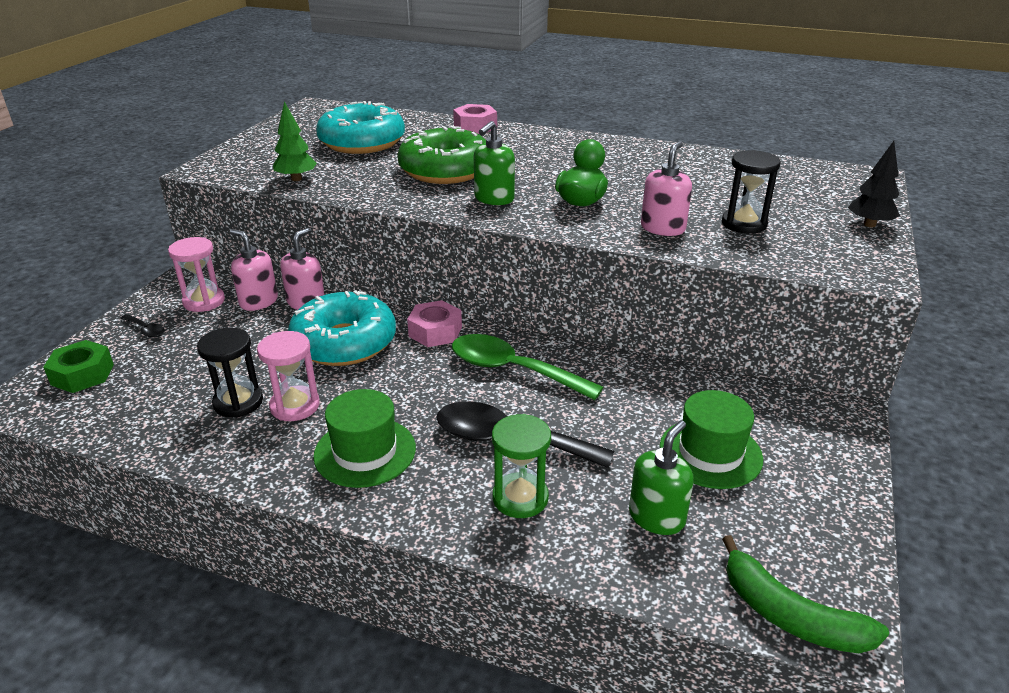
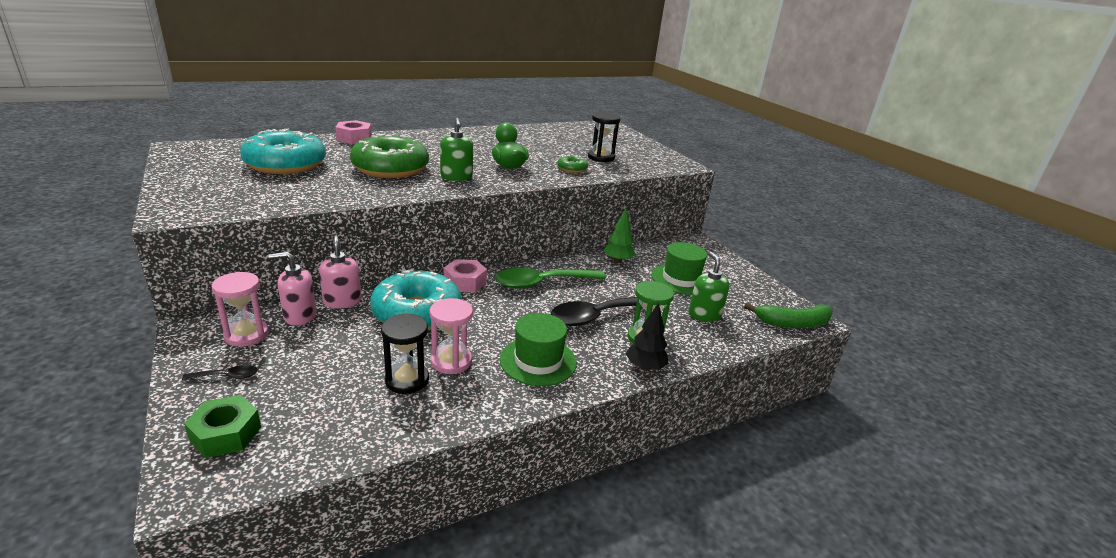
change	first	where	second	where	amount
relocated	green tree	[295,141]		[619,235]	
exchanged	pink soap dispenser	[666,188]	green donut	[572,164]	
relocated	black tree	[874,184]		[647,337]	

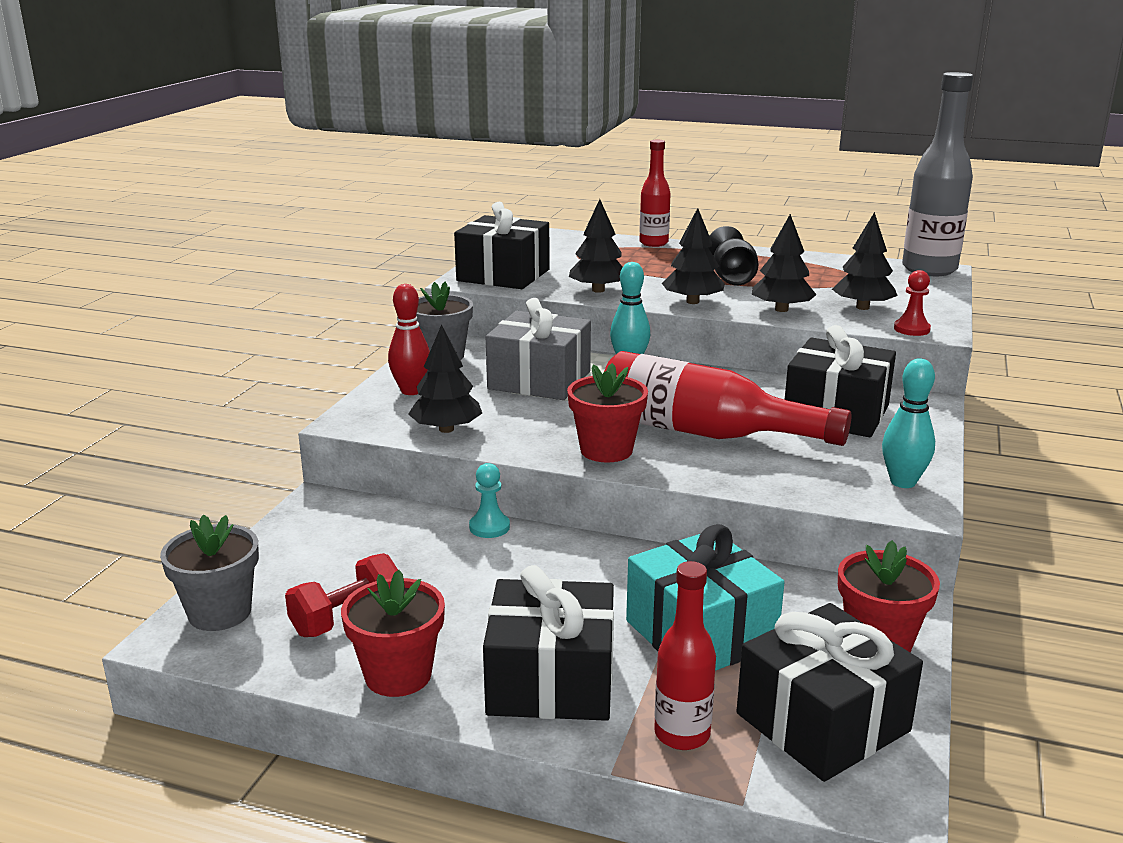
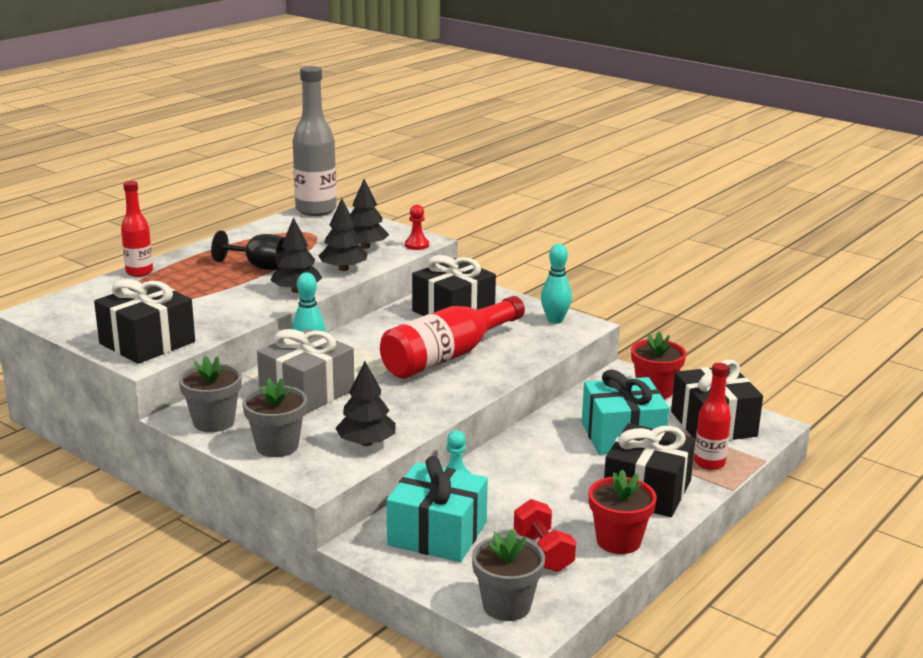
change	first	where	second	where	amount
missing	black tree	[596,246]			
exchanged	red bowling pin	[409,339]	grey flower pot	[274,417]	
missing	red flower pot	[607,413]			
appeared			turquoise gift	[437,509]	

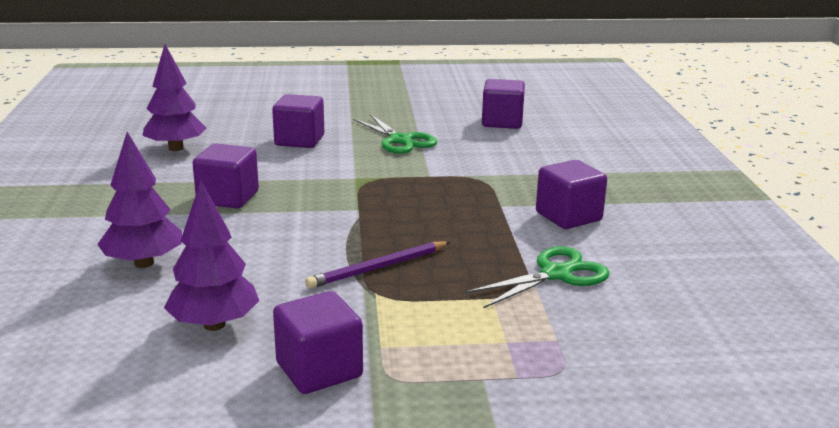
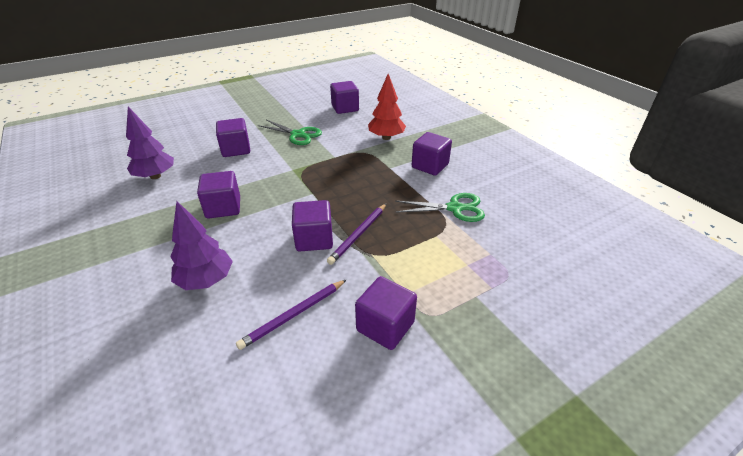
change	first	where	second	where	amount
exchanged	purple tree	[211,256]	purple pencil	[291,314]	
spun	green scissors	[537,277]		[440,207]	60 degrees clockwise
appeared			red tree	[387,107]	
appeared			purple cube	[312,225]	

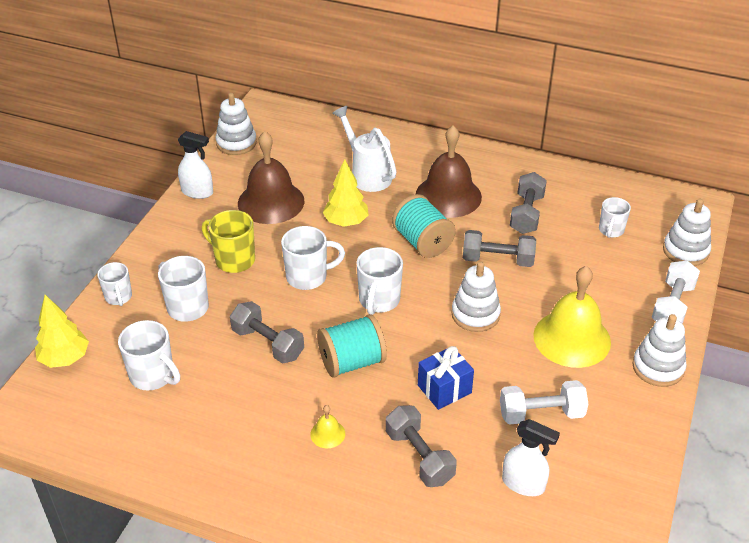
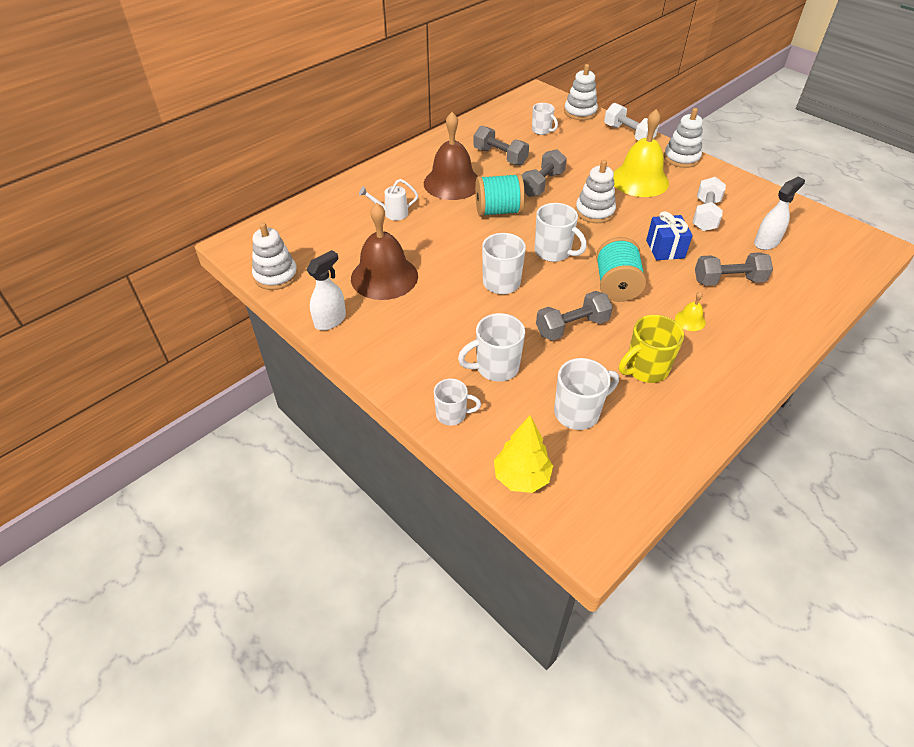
change	first	where	second	where	amount
size	white watering can	[364,149]		[388,200]	x0.62
missing	yellow tree	[346,193]			
relocated	yellow mug	[228,241]		[651,349]	

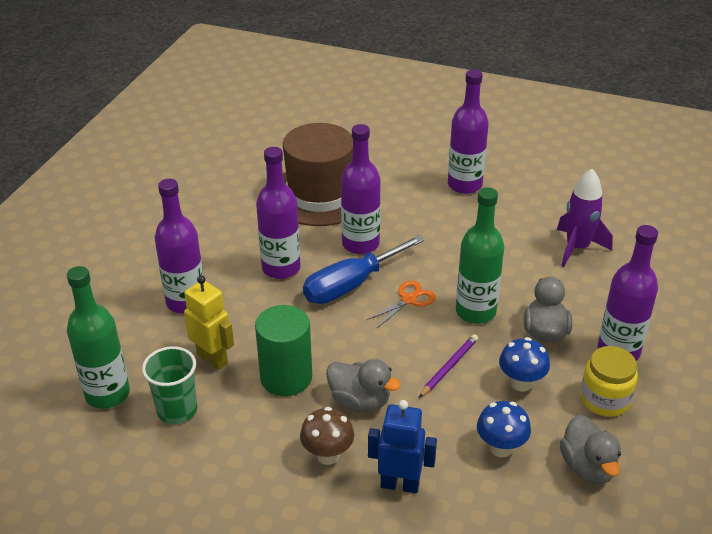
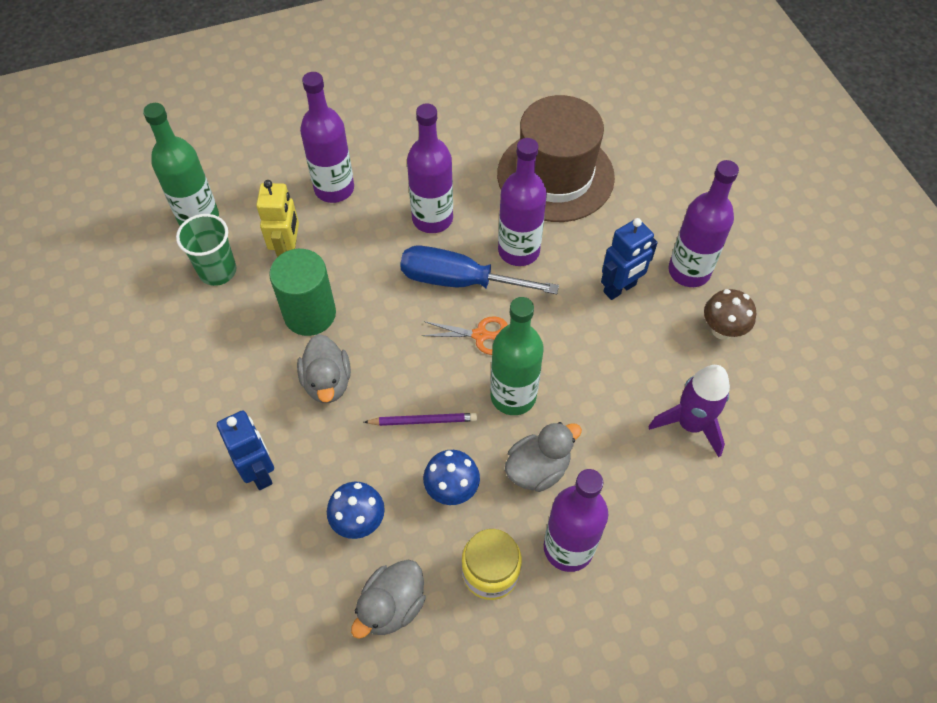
change	first	where	second	where	amount
relocated	brown mushroom	[327,436]		[730,314]	
appeared			blue robot	[629,259]	

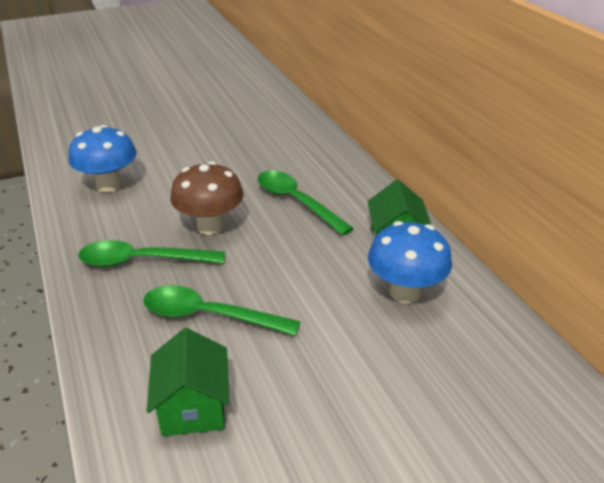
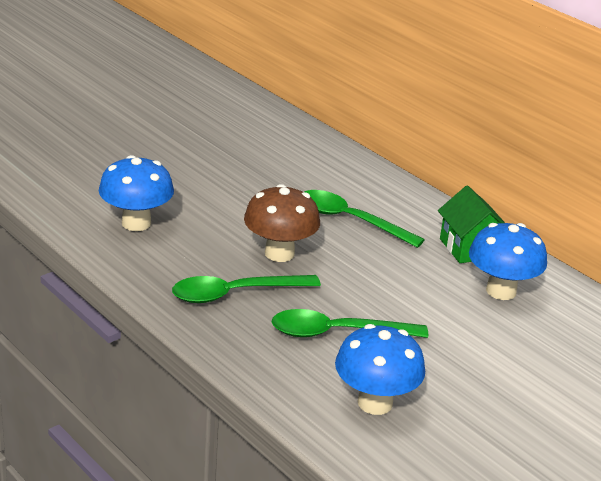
change	first	where	second	where	amount
exchanged	green house	[188,382]	blue mushroom	[380,369]	

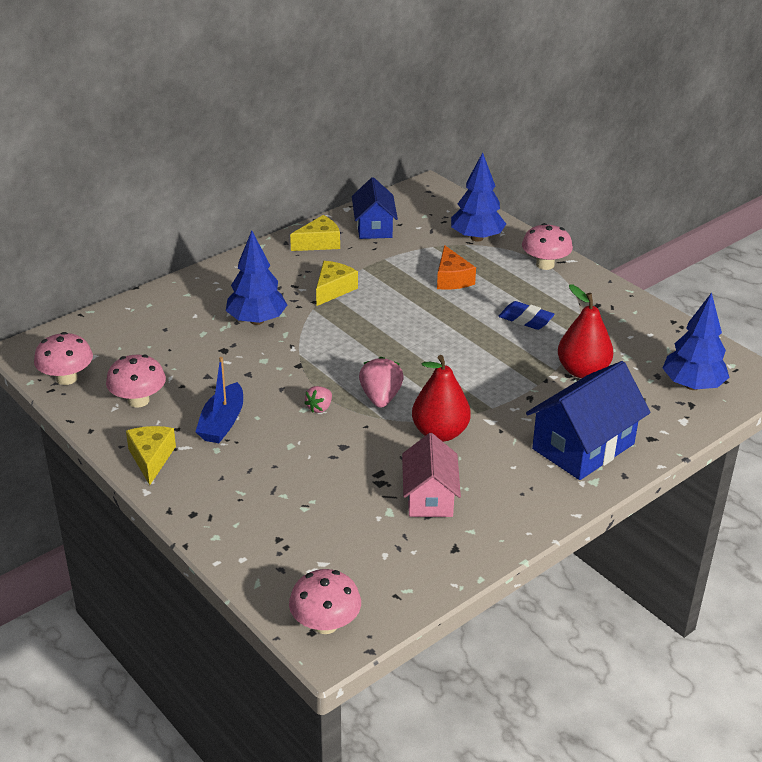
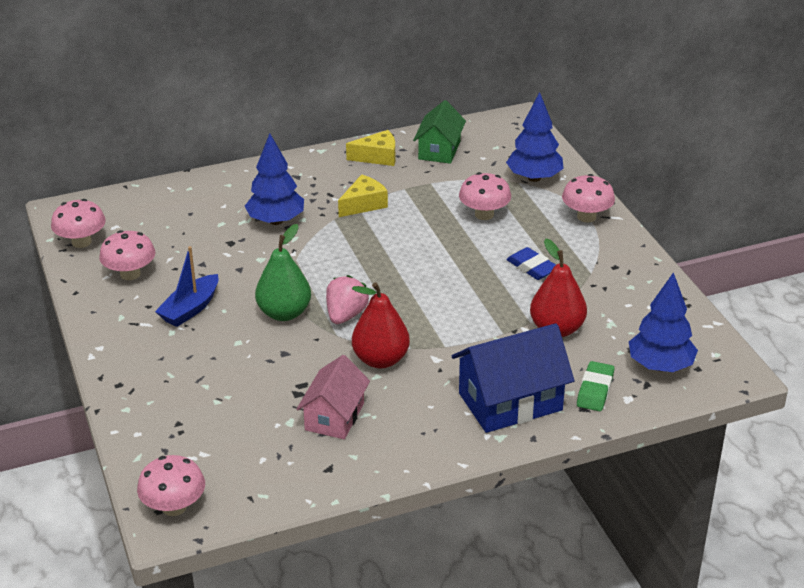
change	first	where	second	where	amount
colour	blue house	[375,208]	green house	[439,132]	
exchanged	orange cheese	[456,267]	pink mushroom	[485,196]	
exchanged	pink strawberry	[318,399]	green pear	[283,272]	
missing	yellow cheese	[151,455]			
appeared			green eraser	[595,386]	

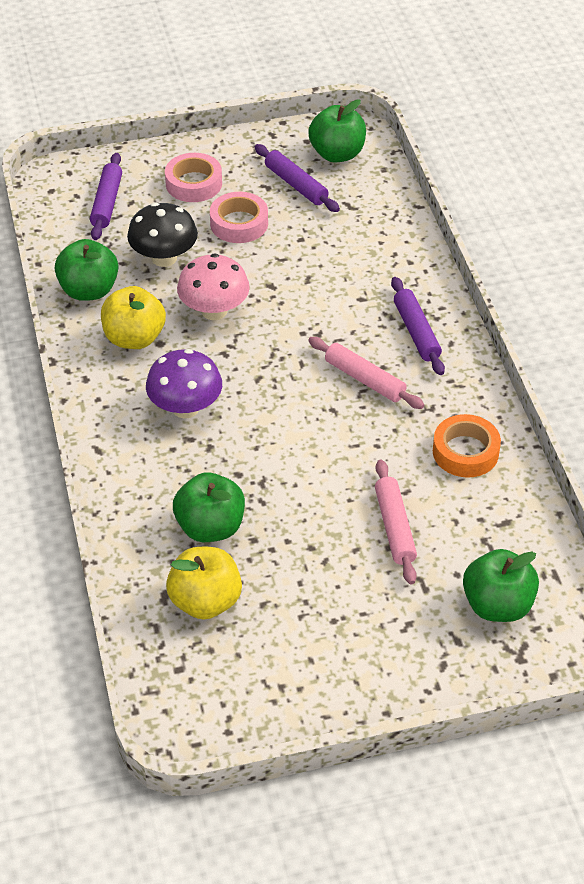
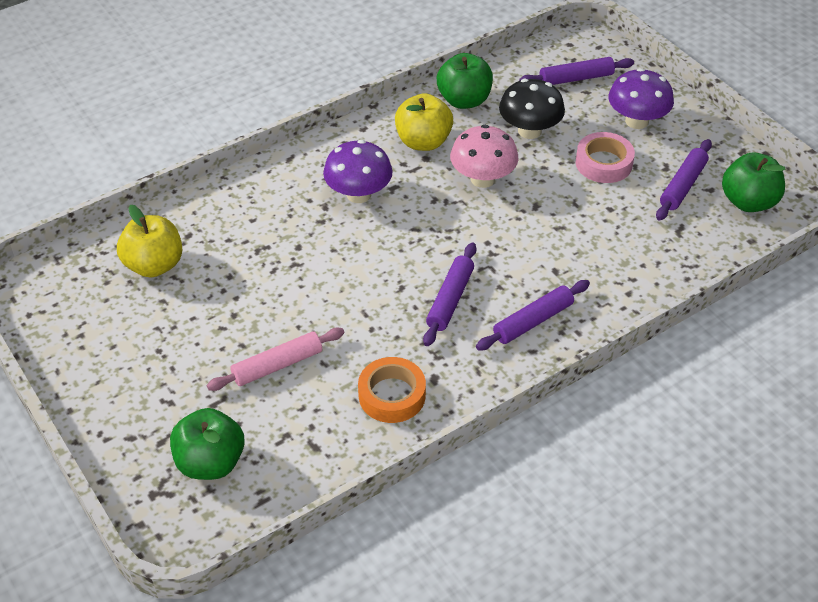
change	first	where	second	where	amount
exchanged	pink tape	[193,177]	purple mushroom	[641,98]	
colour	pink rolling pin	[366,373]	purple rolling pin	[449,294]	
missing	green apple	[209,507]			

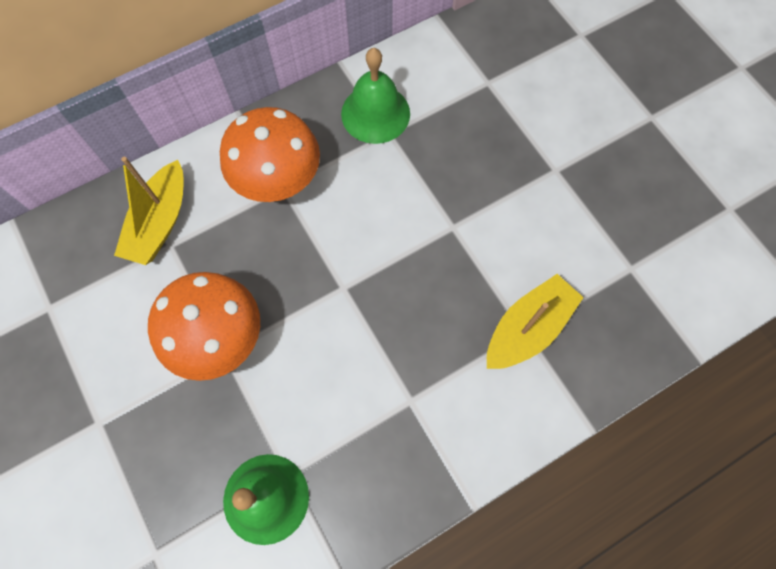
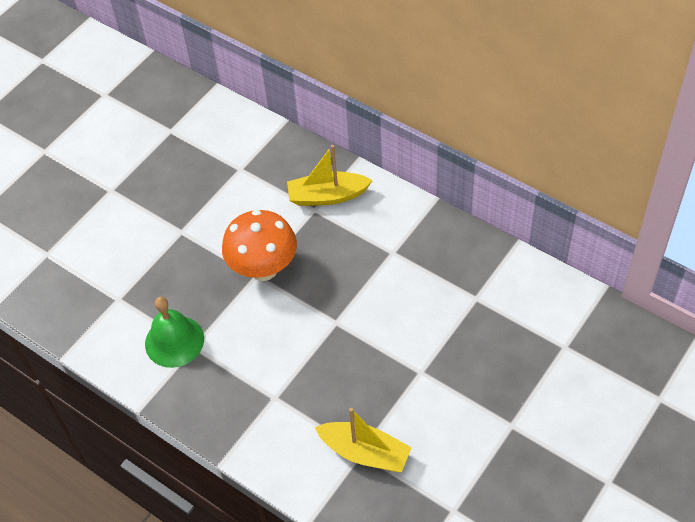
change	first	where	second	where	amount
missing	green bell	[375,96]			
missing	orange mushroom	[270,154]			

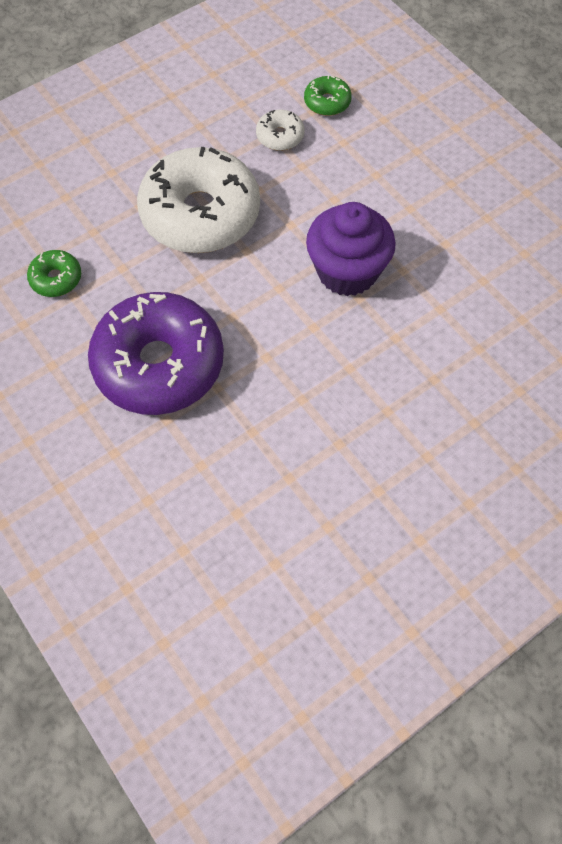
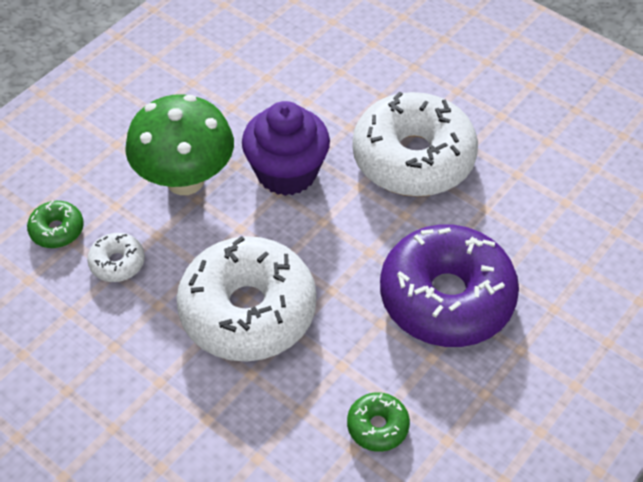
change	first	where	second	where	amount
appeared			white donut	[415,144]	
appeared			green mushroom	[179,144]	

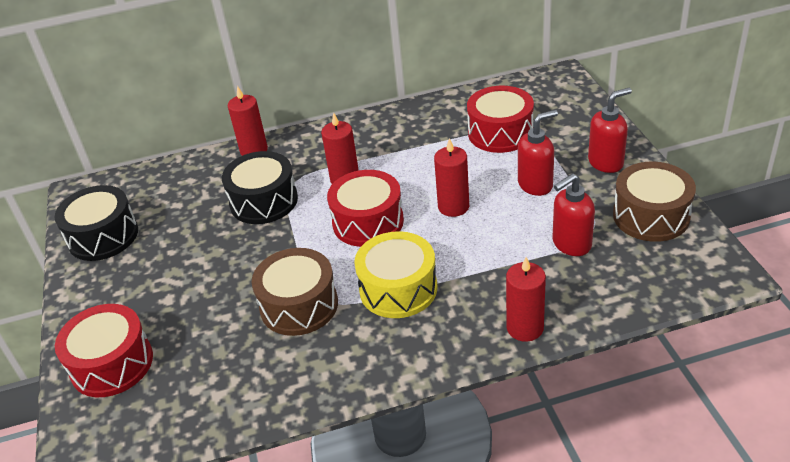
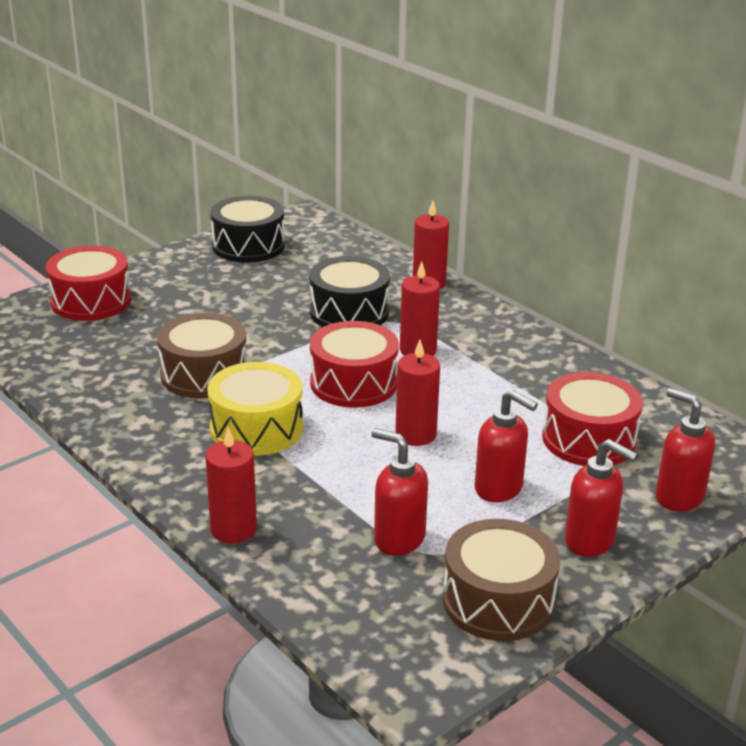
change	first	where	second	where	amount
appeared			red soap dispenser	[685,449]	

